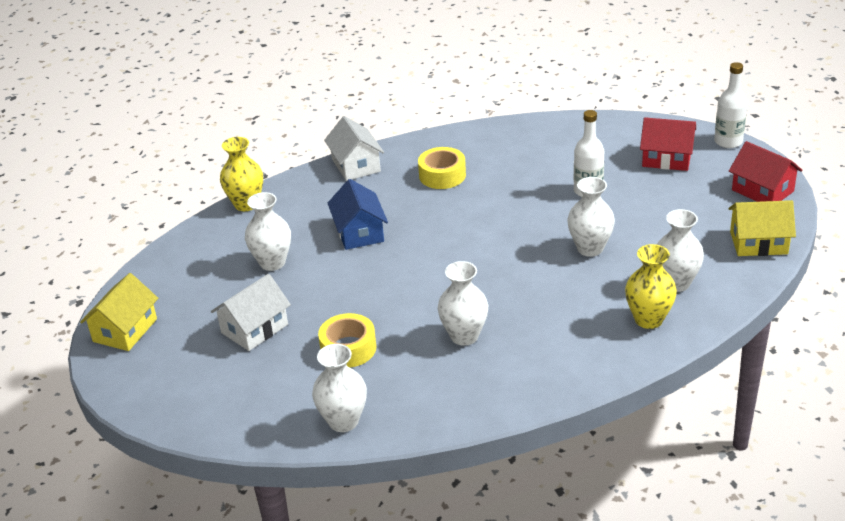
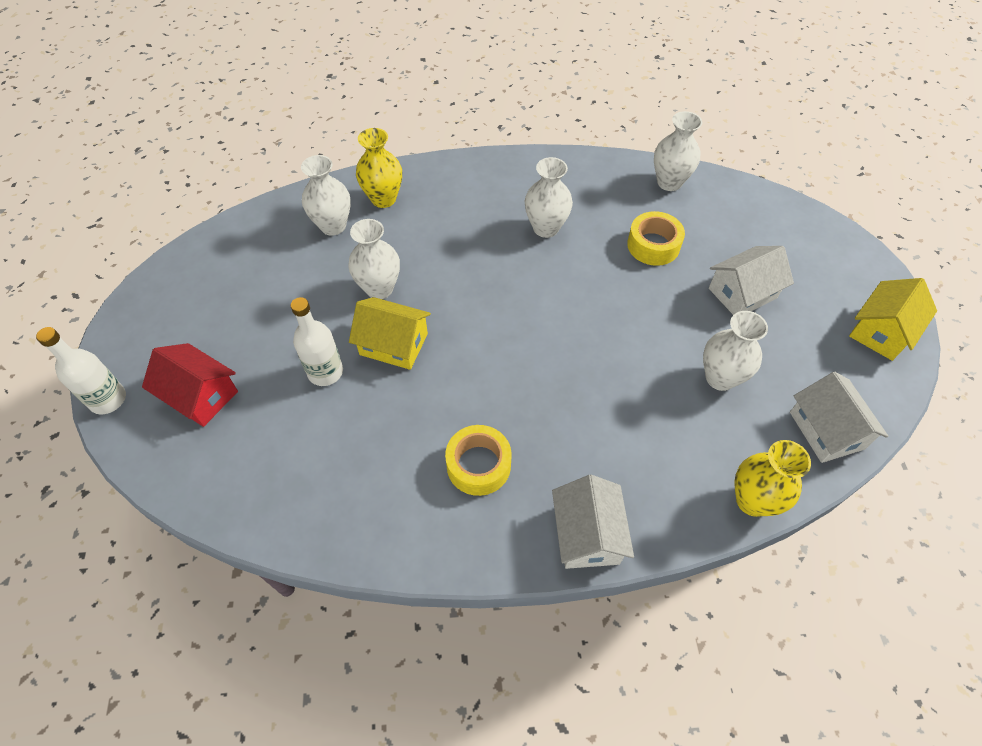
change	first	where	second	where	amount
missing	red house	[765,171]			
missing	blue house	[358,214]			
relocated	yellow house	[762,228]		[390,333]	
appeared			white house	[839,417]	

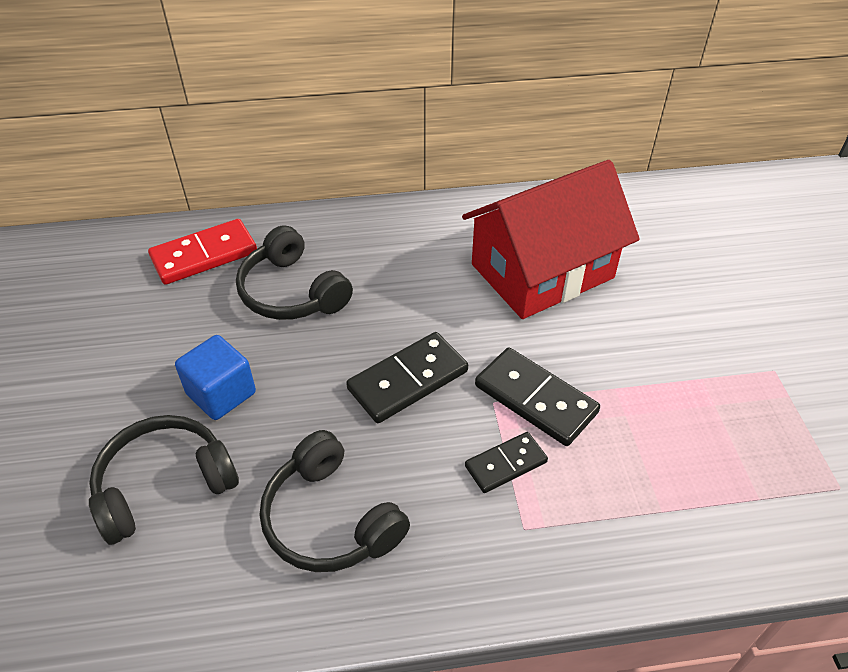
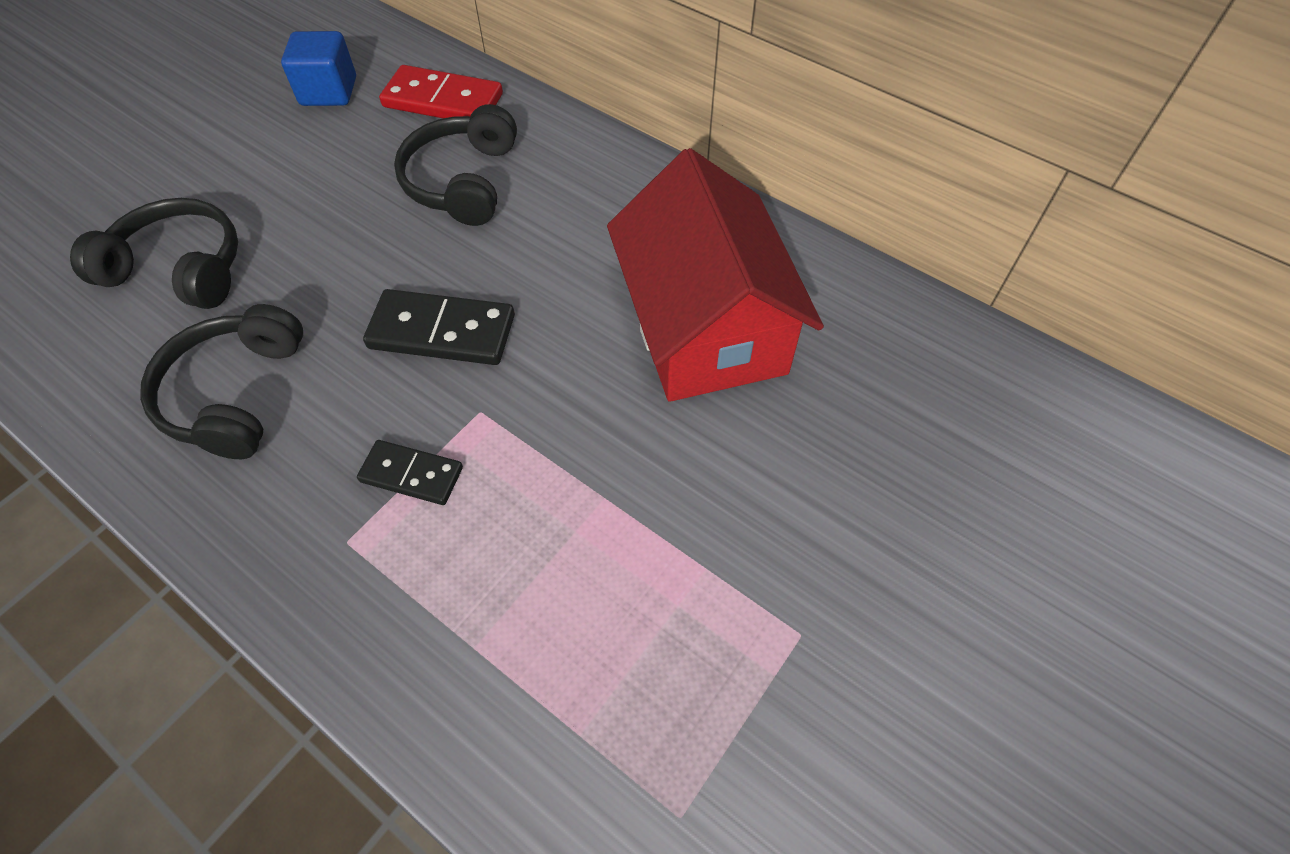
change	first	where	second	where	amount
spun	red house	[551,239]		[715,275]	60 degrees clockwise
relocated	blue cube	[215,377]		[318,68]	
missing	black domino	[537,397]			

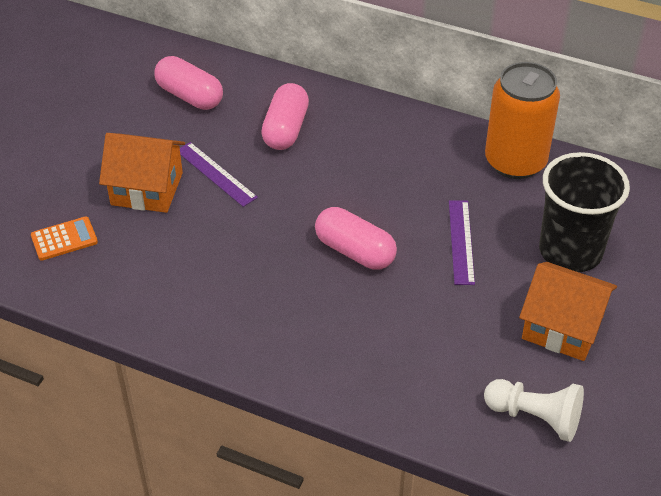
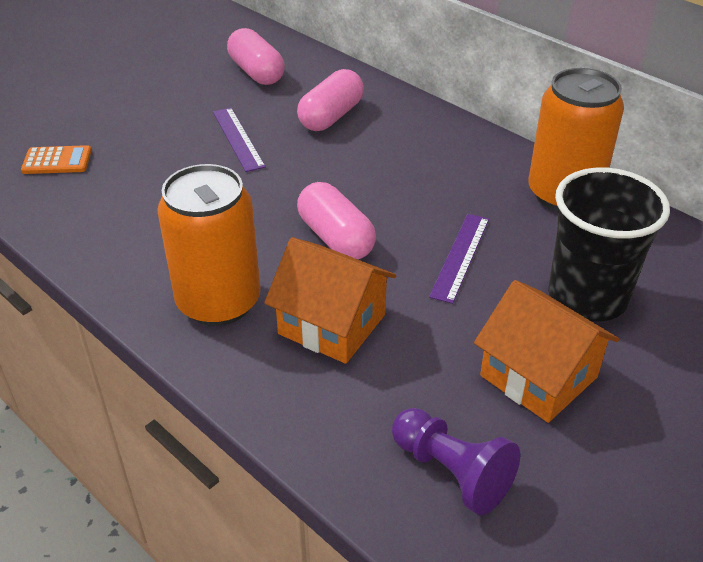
change	first	where	second	where	amount
relocated	orange house	[142,173]		[330,300]	
colour	white pawn	[534,410]	purple pawn	[456,461]	
appeared			orange can	[208,245]	

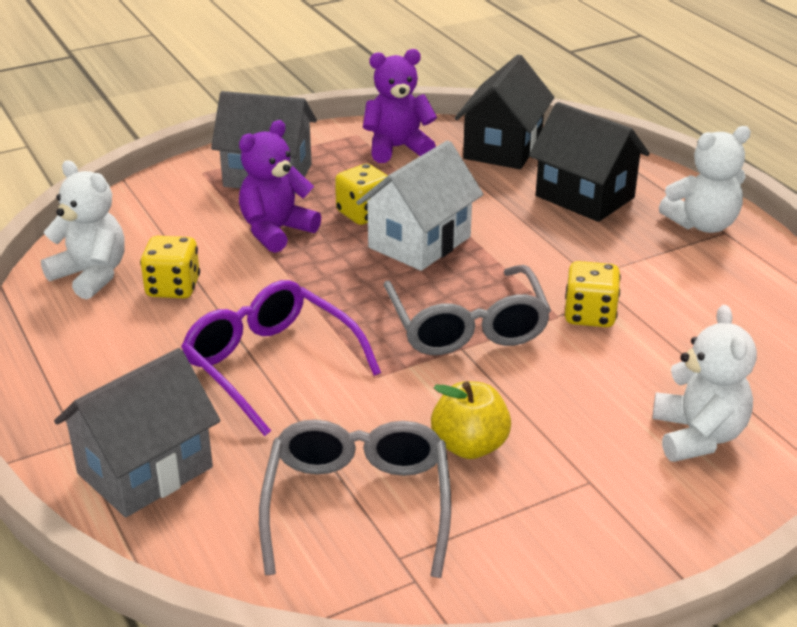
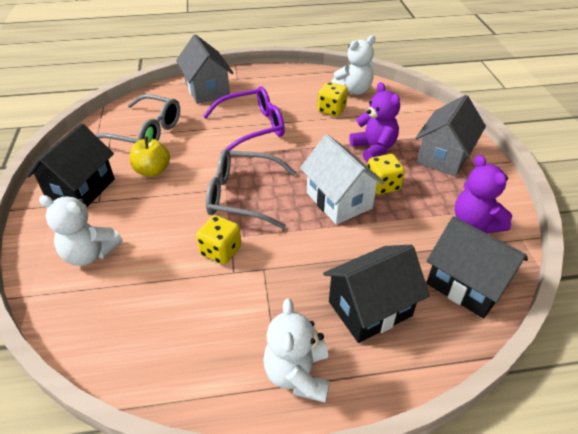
change	first	where	second	where	amount
spun	purple teddy bear	[400,106]		[483,194]	150 degrees clockwise
appeared			black house	[71,165]	

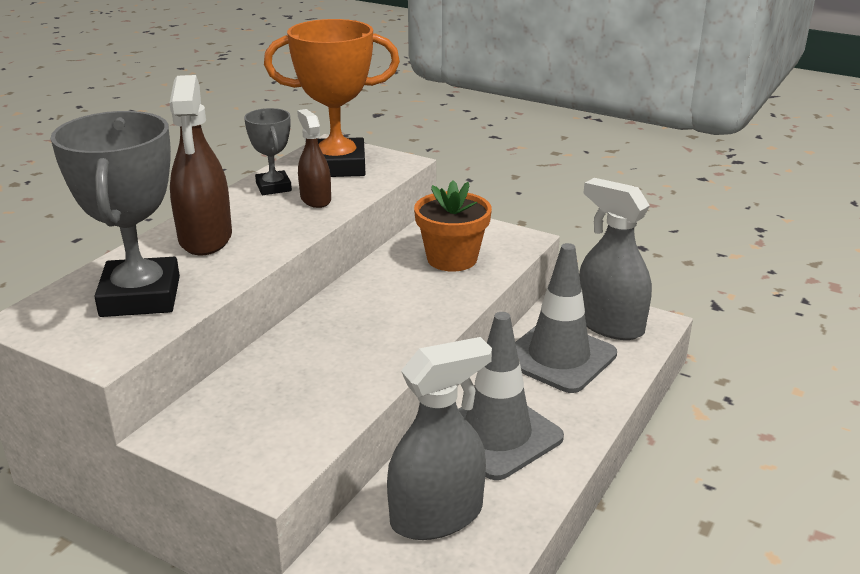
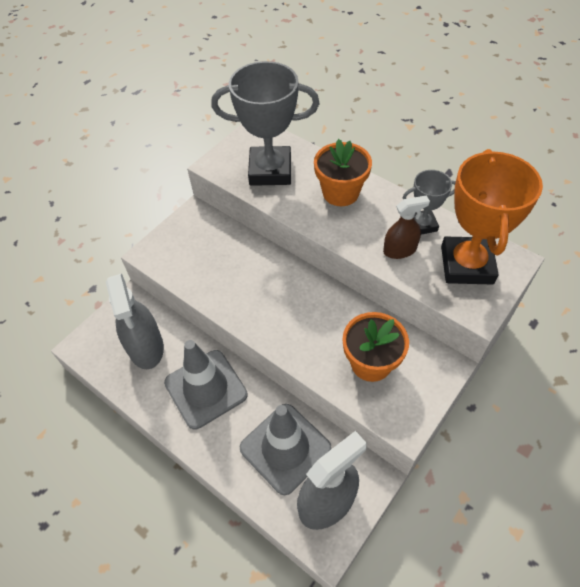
change	first	where	second	where	amount
exchanged	brown spray bottle	[200,165]	orange flower pot	[343,172]	

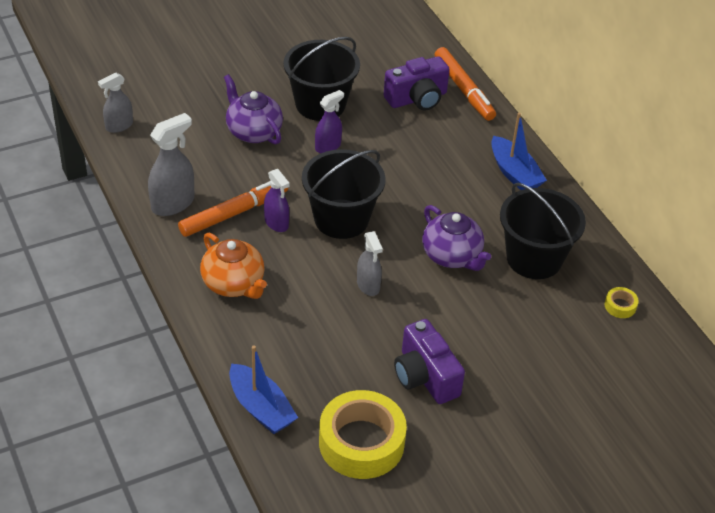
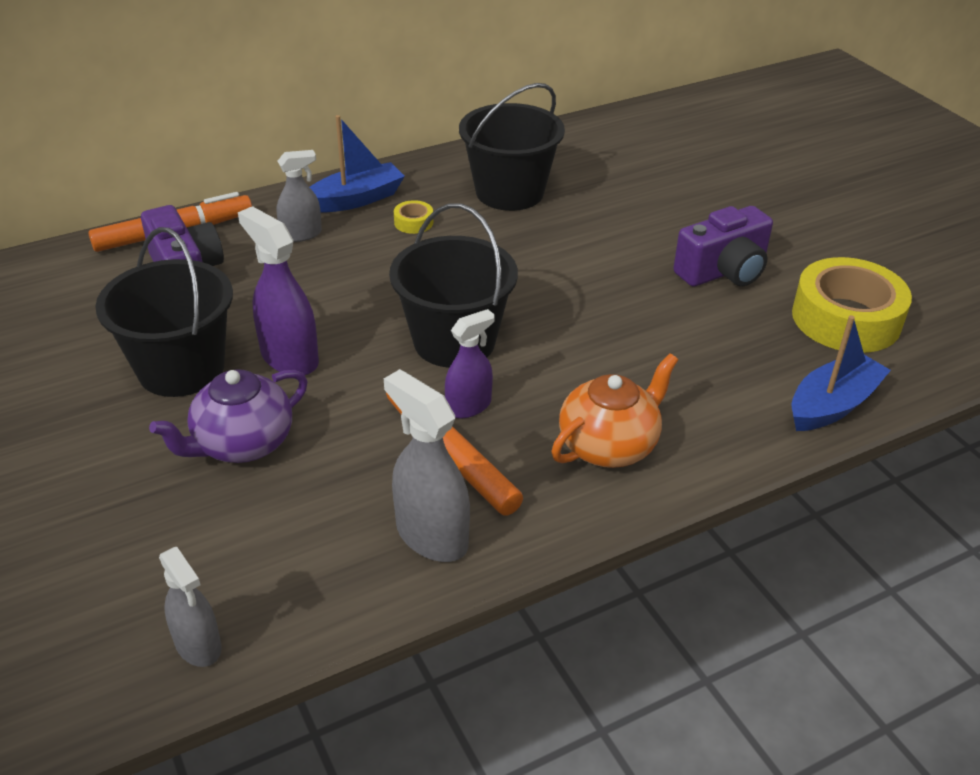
change	first	where	second	where	amount
size	purple spray bottle	[329,121]		[278,290]	x1.54
missing	purple teapot	[456,238]			
relocated	grey spray bottle	[370,263]		[299,196]	
relocated	yellow tape	[622,302]		[413,217]	

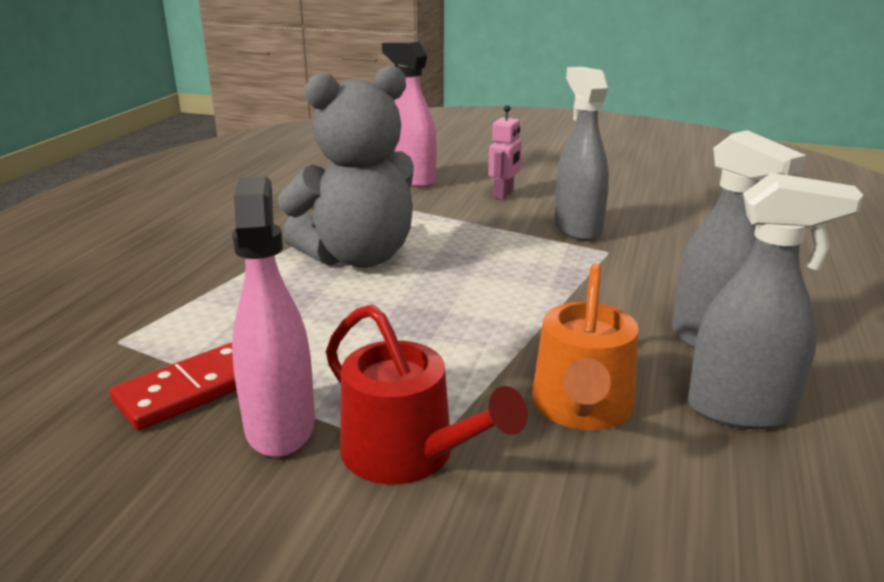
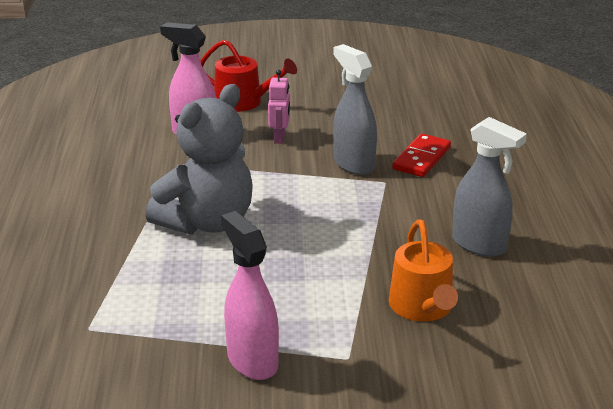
change	first	where	second	where	amount
missing	grey spray bottle	[775,301]			
relocated	red watering can	[427,394]		[248,76]	
relocated	red domino	[173,386]		[421,155]	

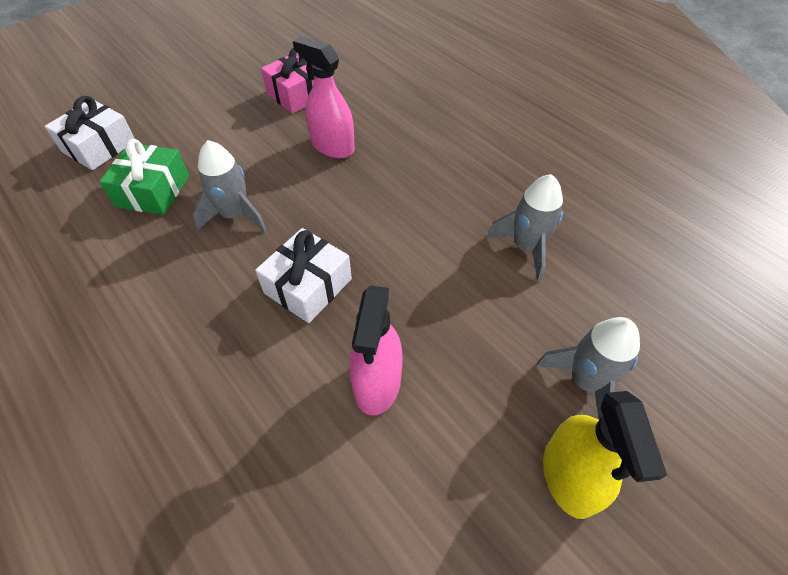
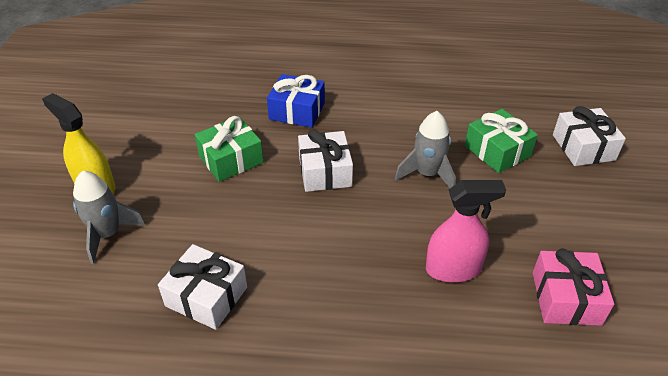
change	first	where	second	where	amount
exchanged	grey rocket	[524,228]	white gift	[202,287]	
exchanged	pink spray bottle	[376,350]	green gift	[229,149]	
appeared			blue gift	[296,101]	

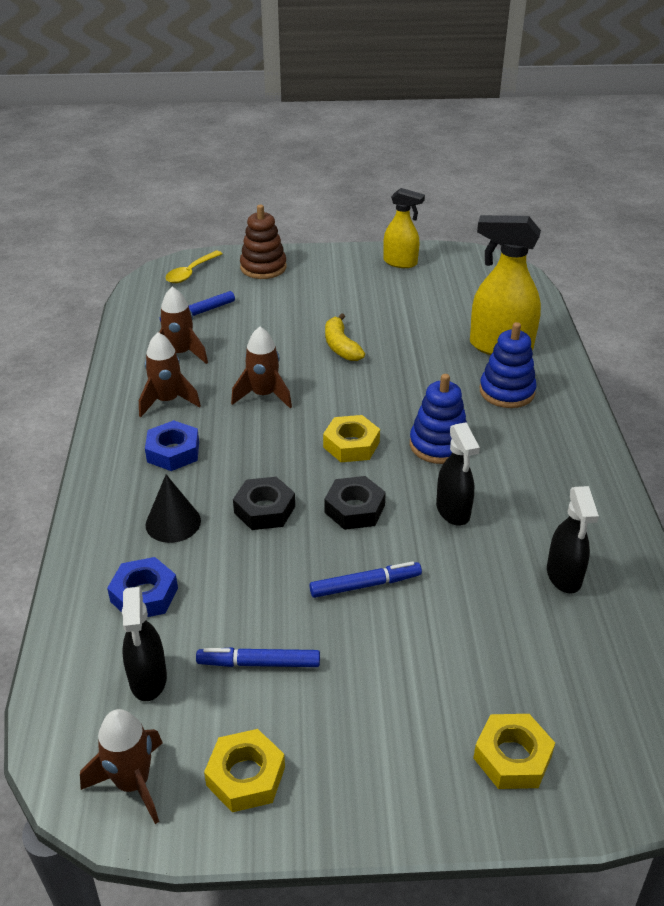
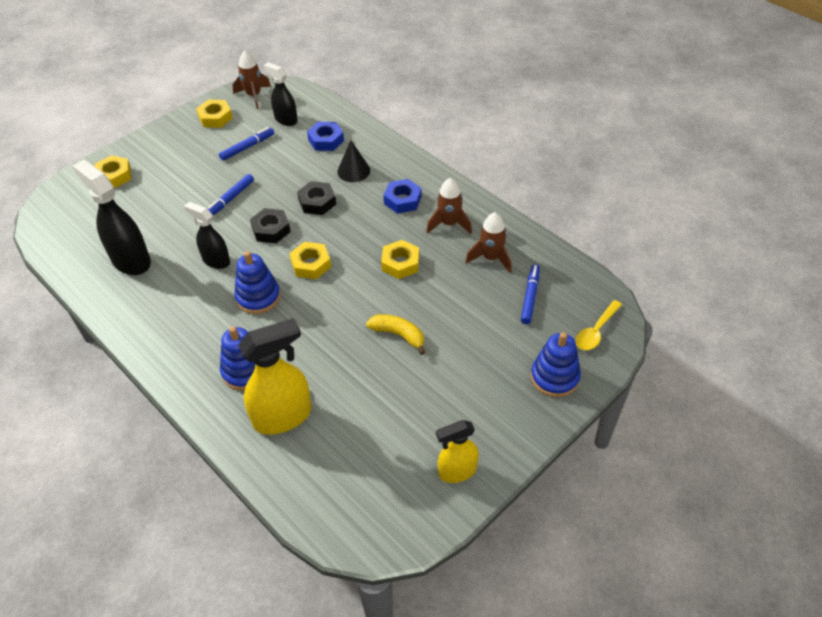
change	first	where	second	where	amount
colour	brown stacking toy	[263,242]	blue stacking toy	[556,364]	
spun	yellow spoon	[194,267]		[599,325]	135 degrees counterclockwise
exchanged	brown rocket	[261,367]	yellow nut	[400,259]	
size	black spray bottle	[573,540]		[111,217]	x1.61

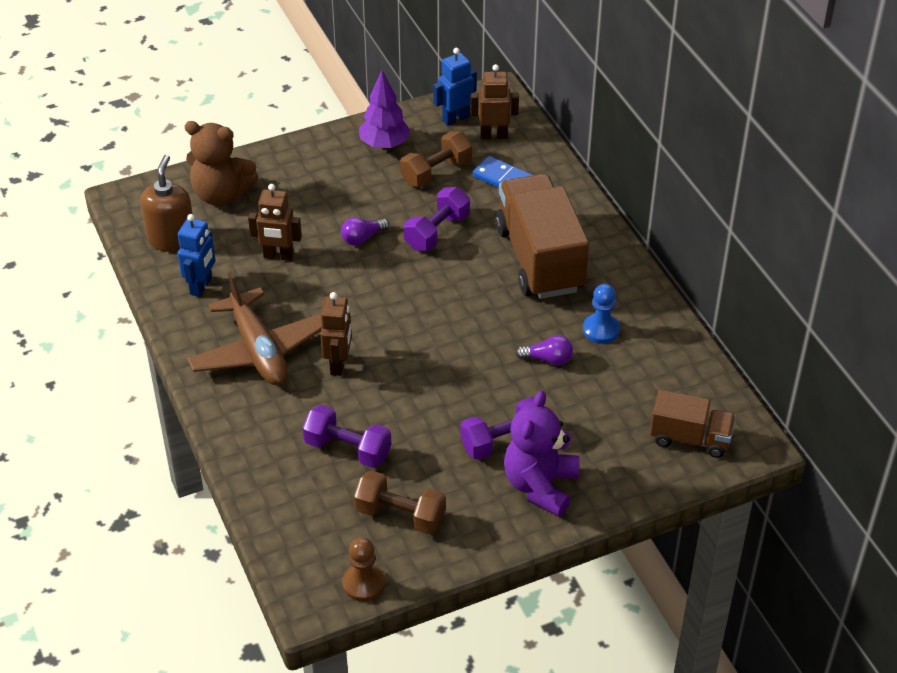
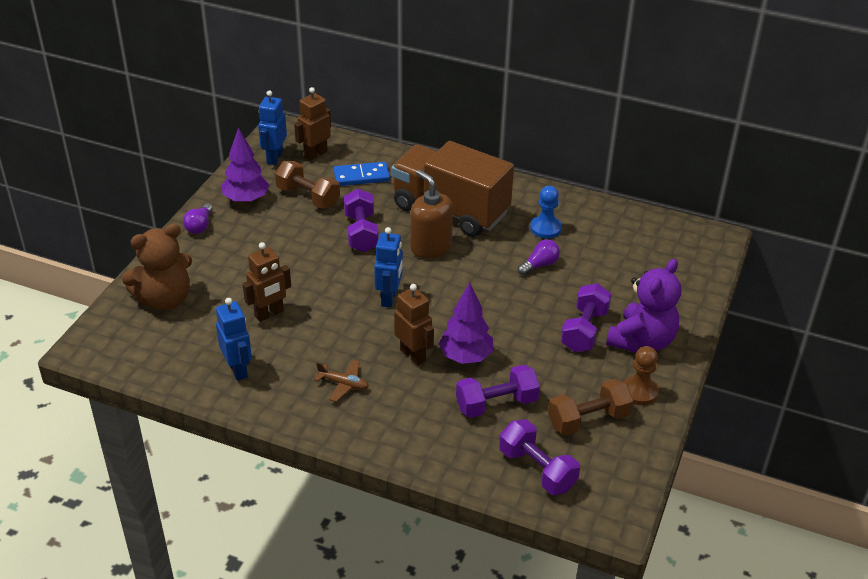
change	first	where	second	where	amount
spun	brown dumbbell	[436,159]		[307,185]	60 degrees counterclockwise
relocated	brown soap dispenser	[166,203]		[431,214]	
relocated	purple light bulb	[365,232]		[198,218]	
size	brown plane	[254,328]		[342,381]	x0.43
missing	brown truck	[693,424]			
spun	purple teddy bear	[542,454]		[643,306]	120 degrees counterclockwise
relocated	brown pawn	[363,569]		[641,375]	
appeared			blue robot	[388,267]	
appeared			purple tree	[465,323]	
appeared			purple dumbbell	[539,457]	

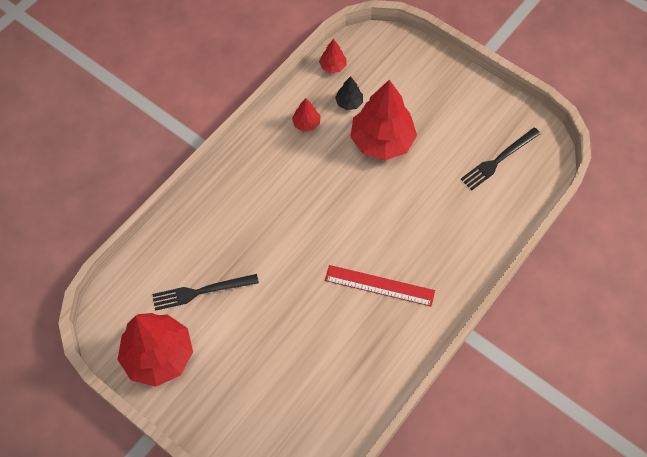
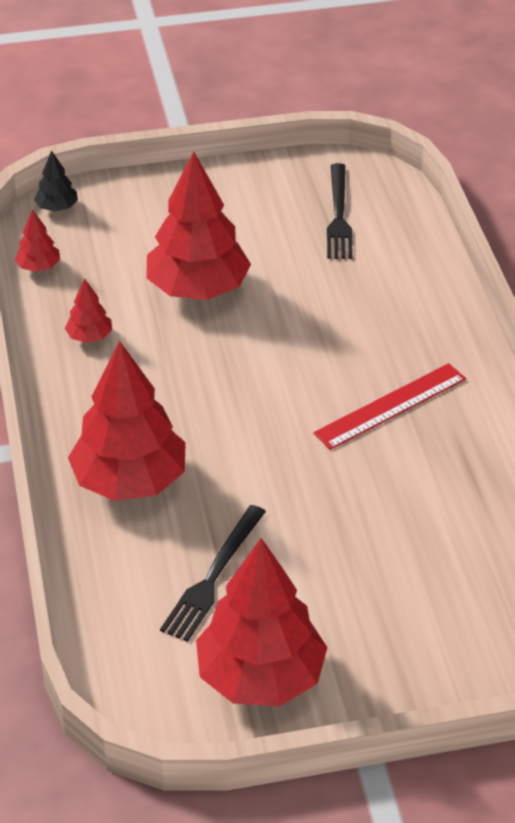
change	first	where	second	where	amount
relocated	black tree	[349,93]		[56,180]	
appeared			red tree	[127,421]	

